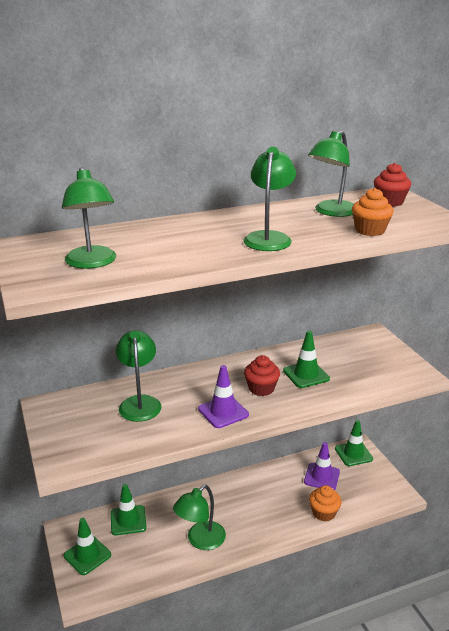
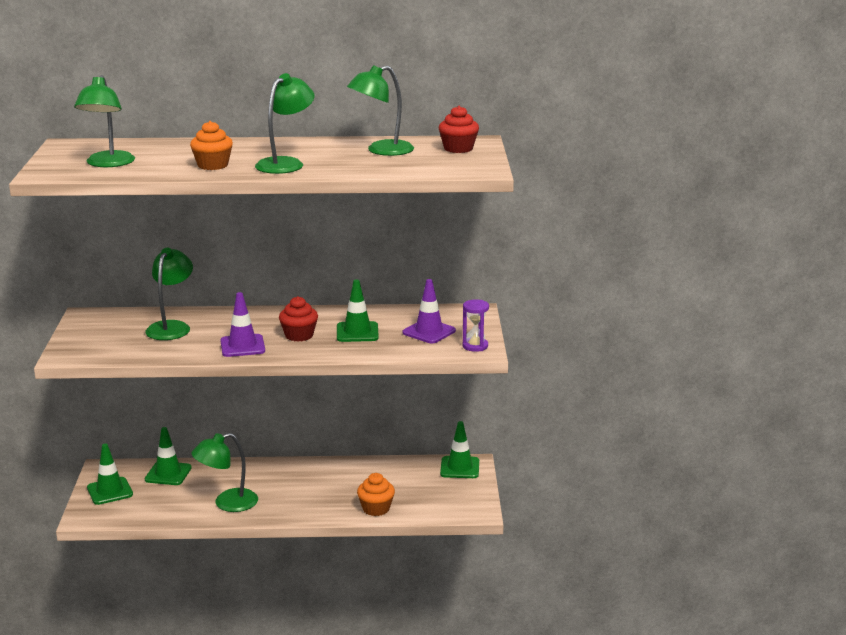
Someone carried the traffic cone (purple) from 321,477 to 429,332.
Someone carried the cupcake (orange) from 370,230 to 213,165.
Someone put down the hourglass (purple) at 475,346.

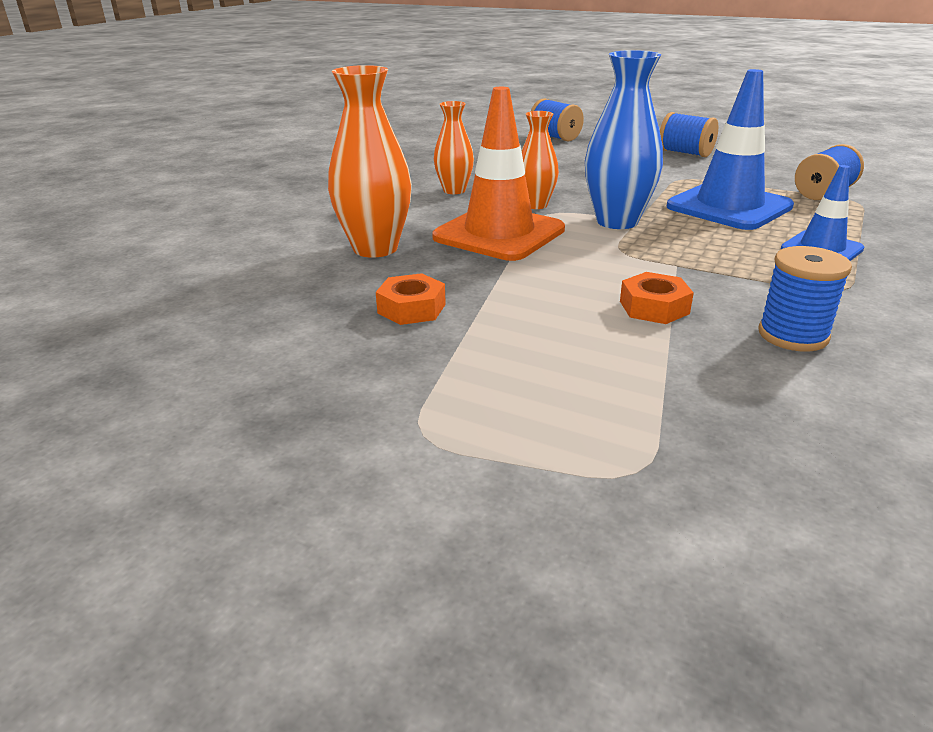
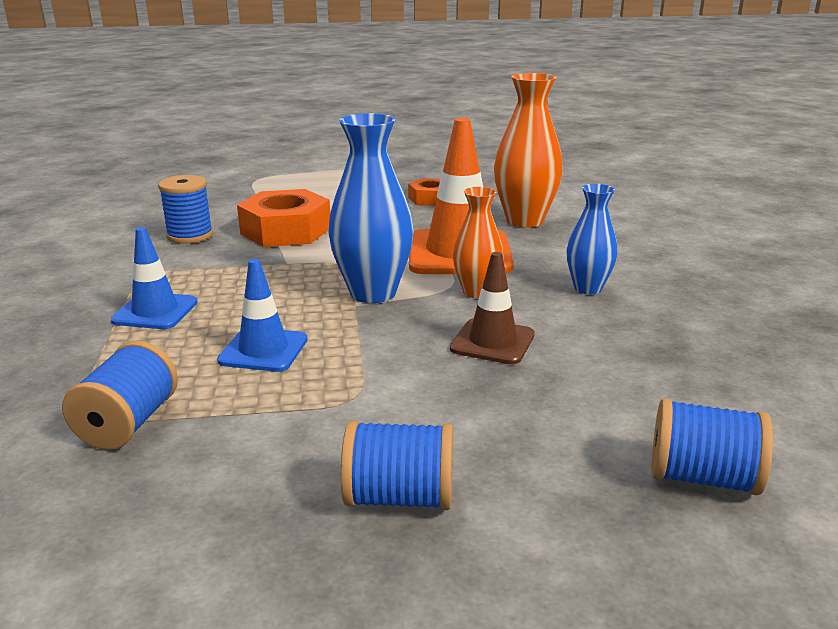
Someone repainted the vase (orange) at 454,190, which became the vase (blue) at 588,288.
Someone scaled the nut (orange) at 654,307 by 1.78.
Someone scaled the traffic cone (blue) at 729,207 by 0.57.
Someone put down the traffic cone (brown) at 492,342.

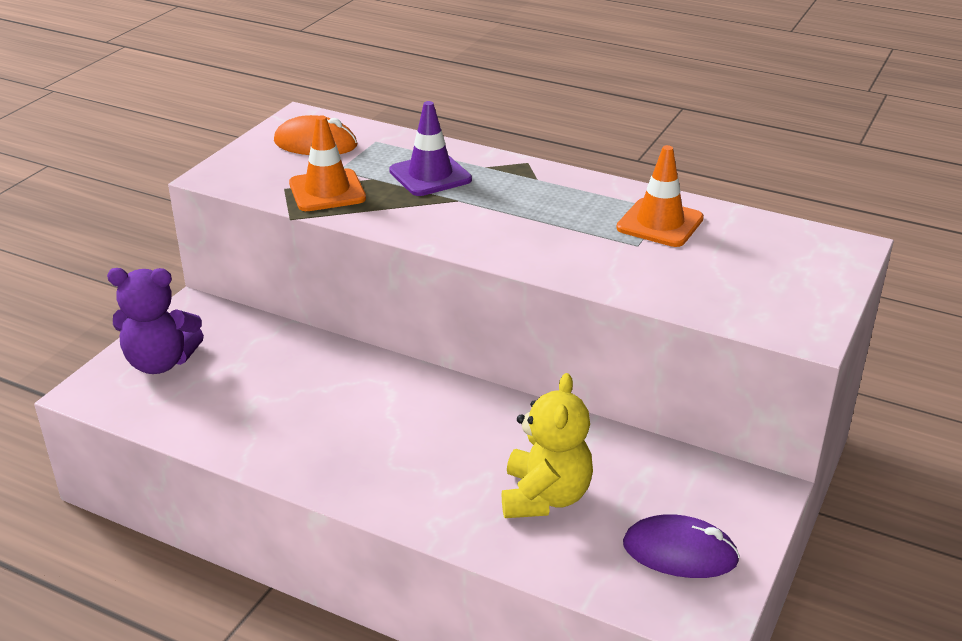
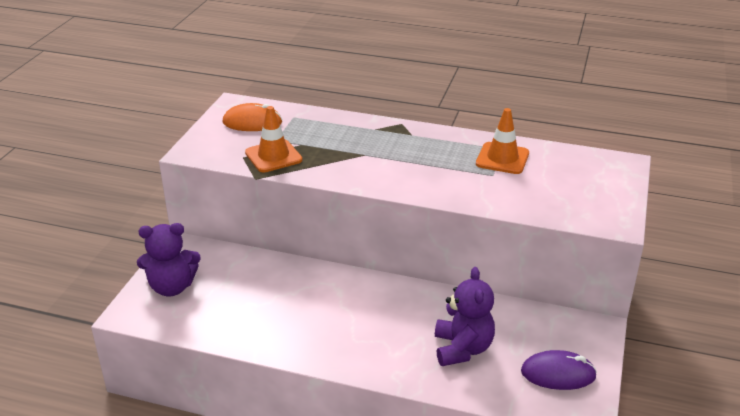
Someone took away the traffic cone (purple) at 430,175.
Someone repainted the teddy bear (yellow) at 545,497, which became the teddy bear (purple) at 462,349.

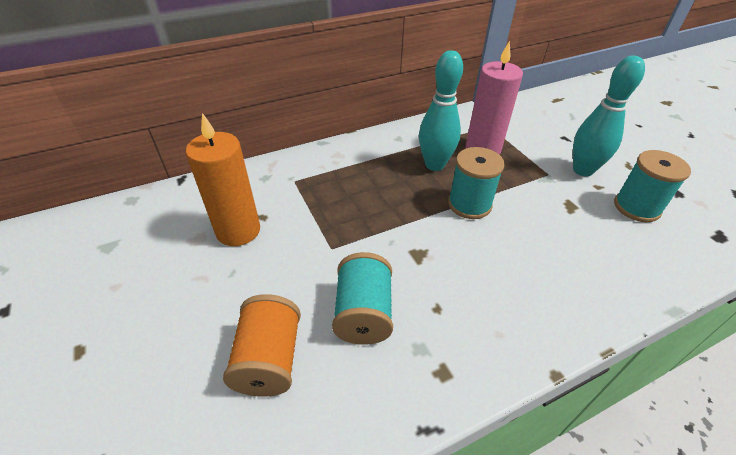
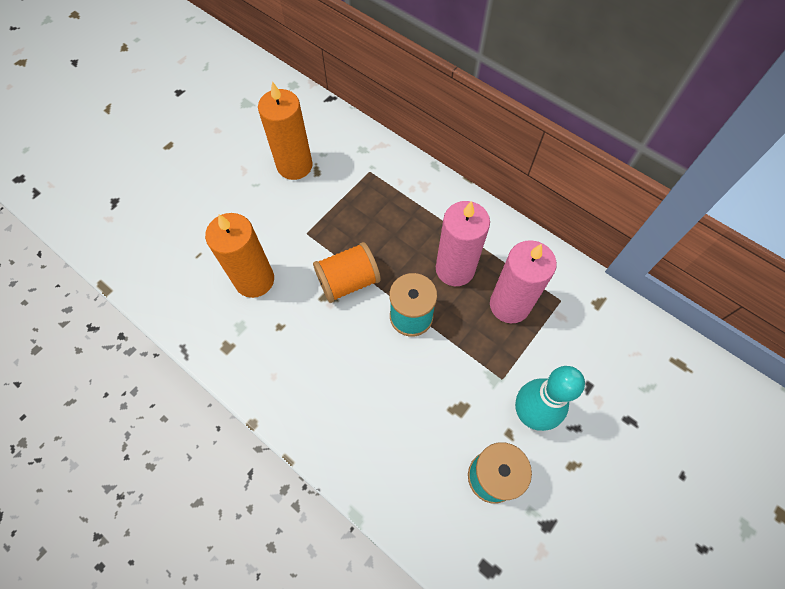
Someone carried the spool (orange) from 269,359 to 348,281.
Someone swapped the spool (turquoise) at 363,313 for the candle (orange) at 254,280.
Someone swapped the bowling pin (turquoise) at 434,165 for the candle (pink) at 455,269.

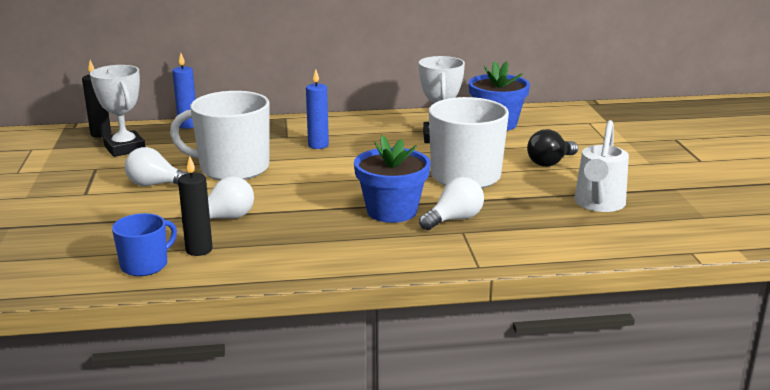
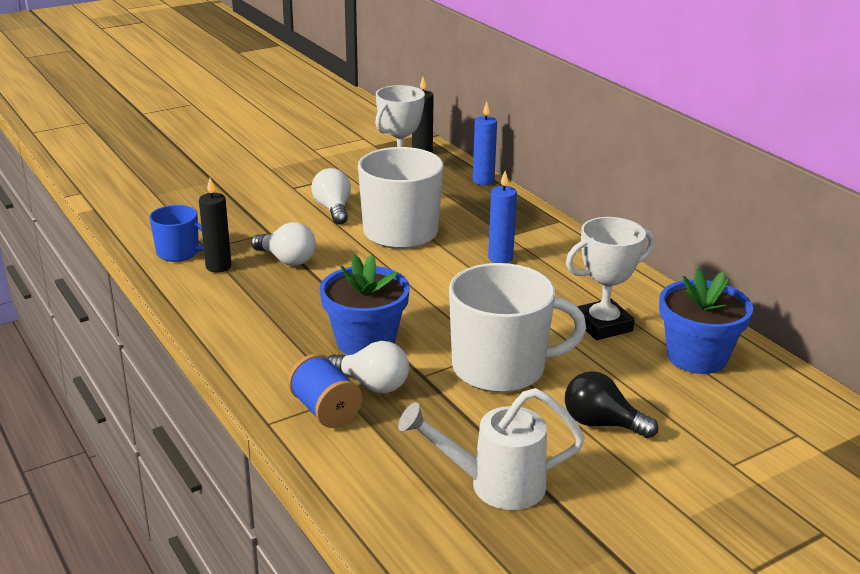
Someone put down the spool (blue) at 325,410.

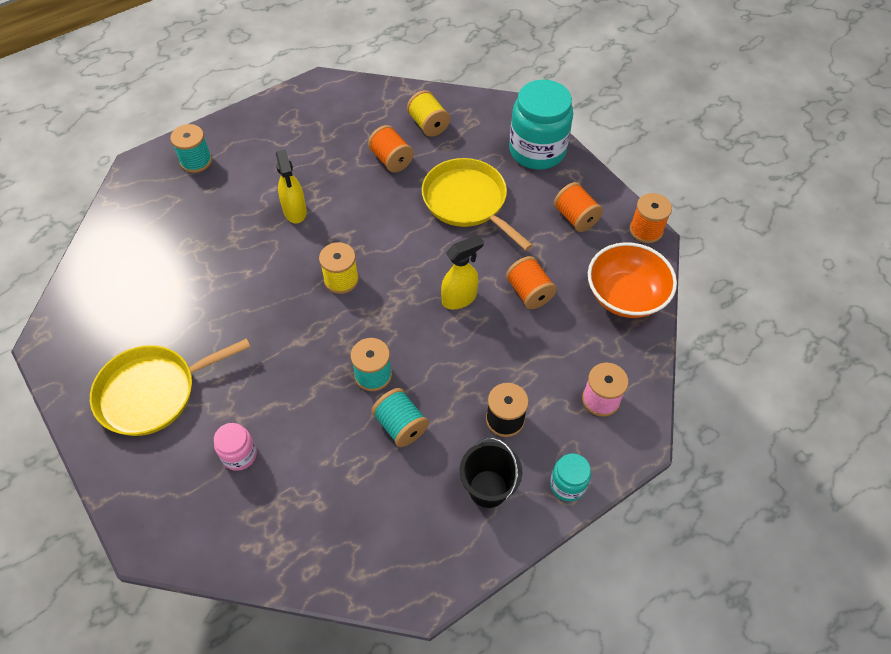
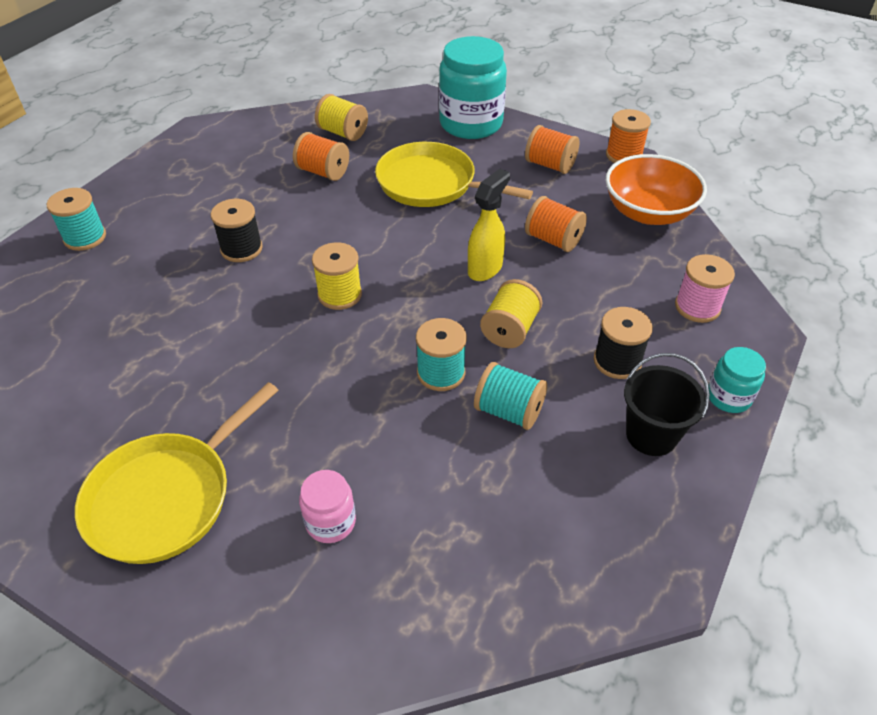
Someone swapped the spray bottle (yellow) at 295,212 for the spool (black) at 241,249.
Someone put down the spool (yellow) at 509,330.

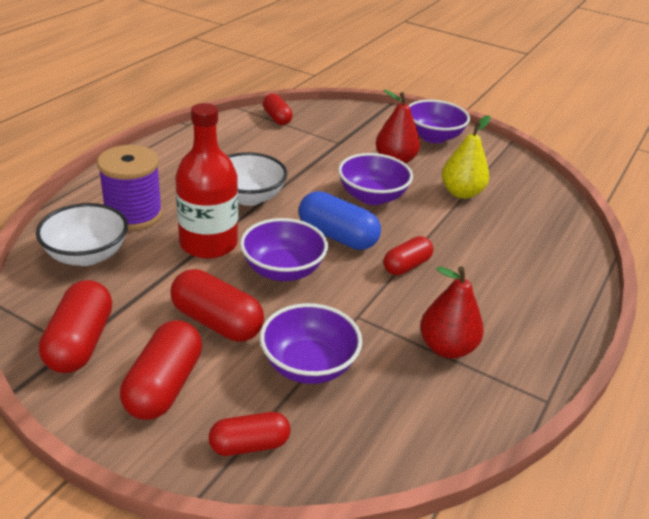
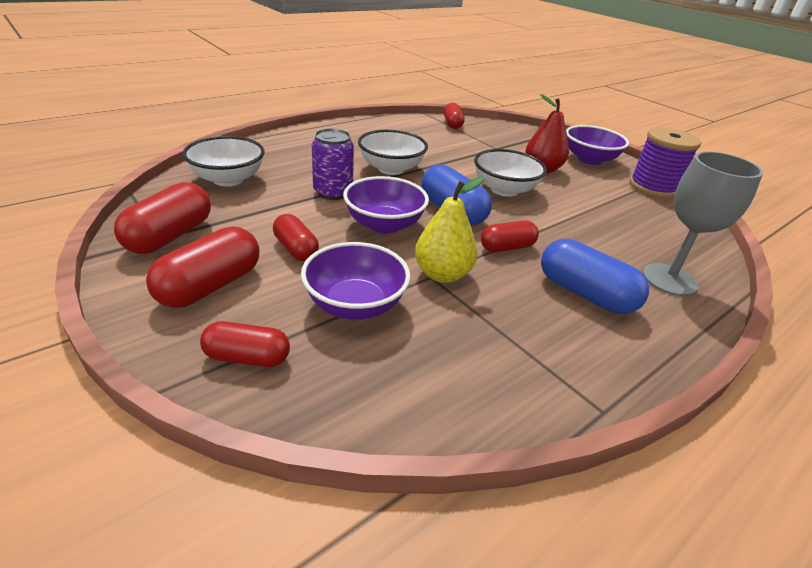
Someone carried the spool (purple) from 133,214 to 653,187.
Someone scaled the capsule (red) at 217,322 by 0.64.
Someone swapped the bottle (red) at 208,243 for the can (purple) at 333,192.
Someone repainted the bowl (purple) at 372,197, which became the bowl (white) at 504,190.
Someone took away the pear (red) at 447,348.
Someone carried the pear (yellow) from 461,193 to 442,274.
Someone put down the capsule (blue) at 585,294.
Someone put down the goblet (grey) at 669,279.

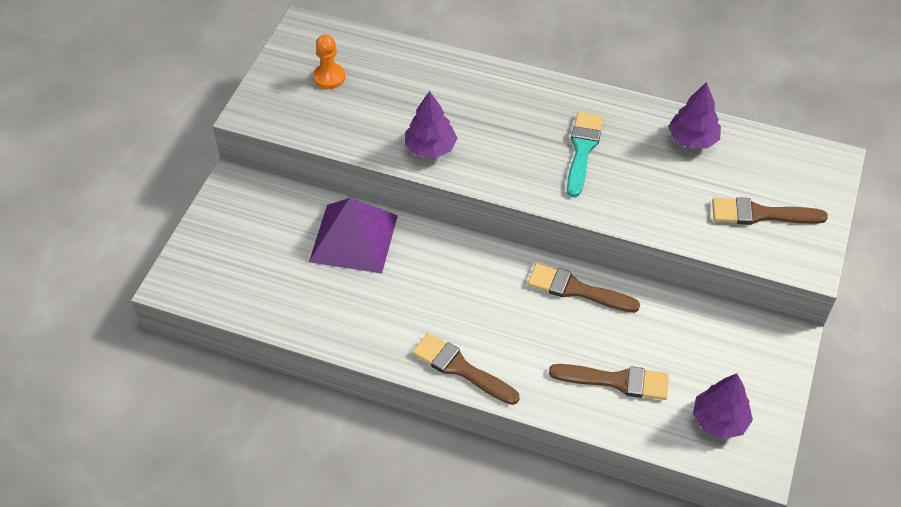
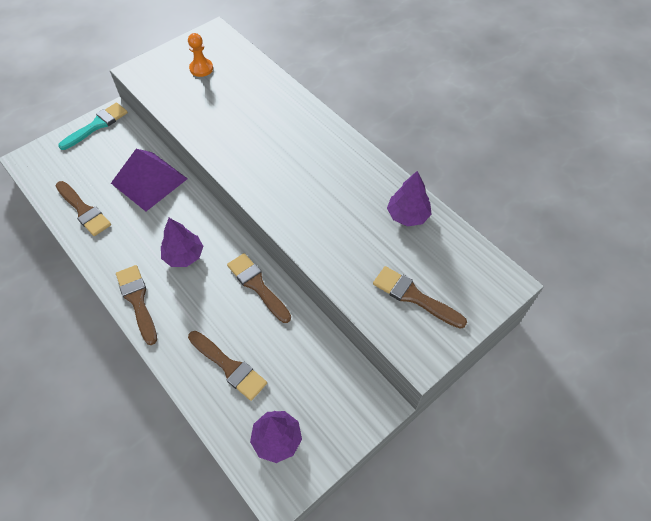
Someone carried the tree (purple) from 430,148 to 184,255.
Someone carried the brush (turquoise) from 582,150 to 97,125.
Someone put down the brush (brown) at 84,210.

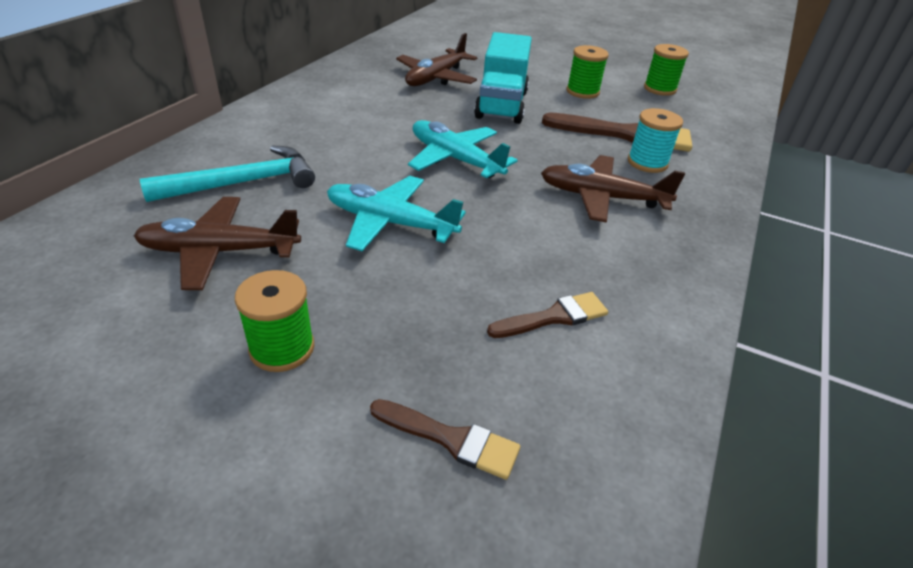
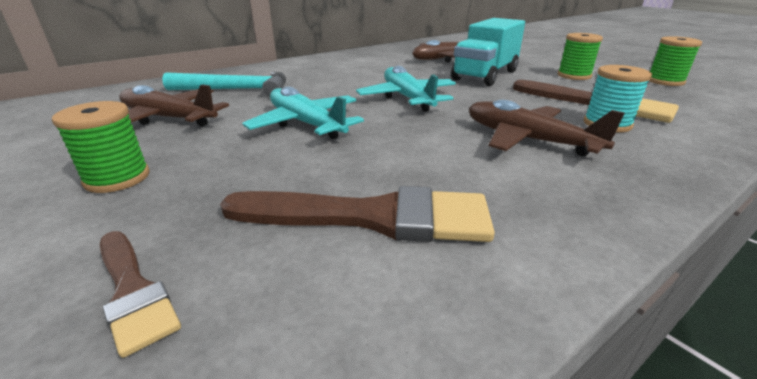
Someone scaled the brush (brown) at 554,317 by 1.79.

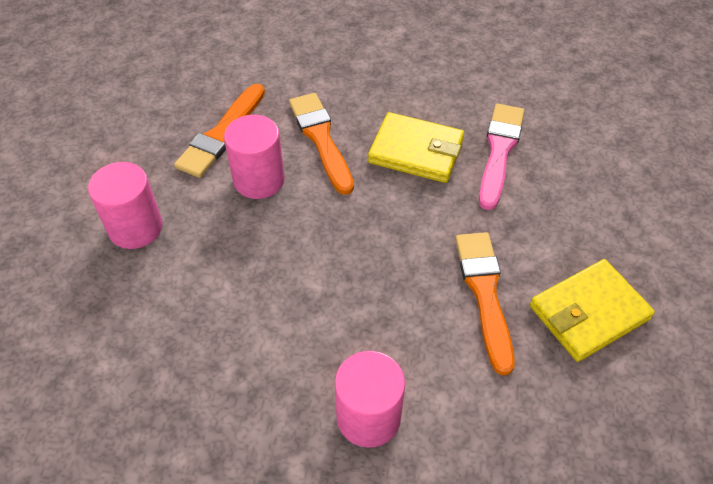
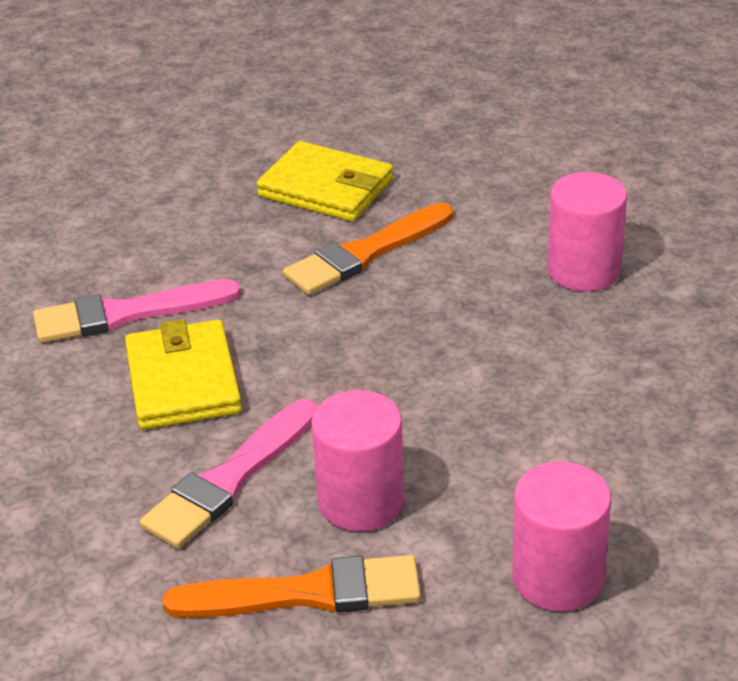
Someone repainted the brush (orange) at 321,139, which became the brush (pink) at 229,479.

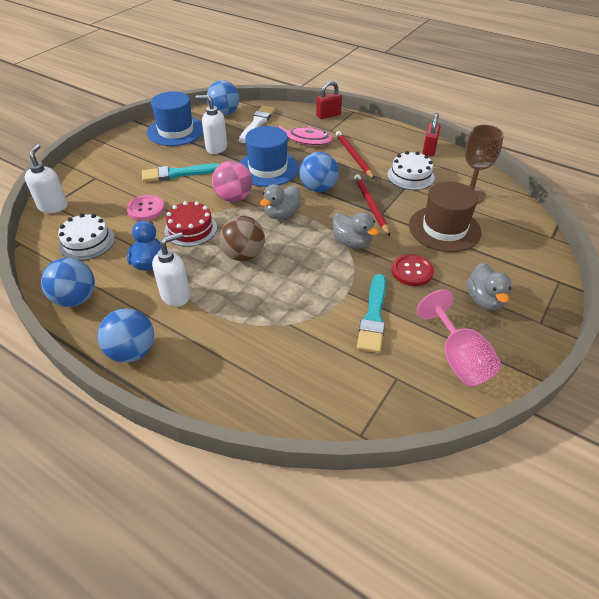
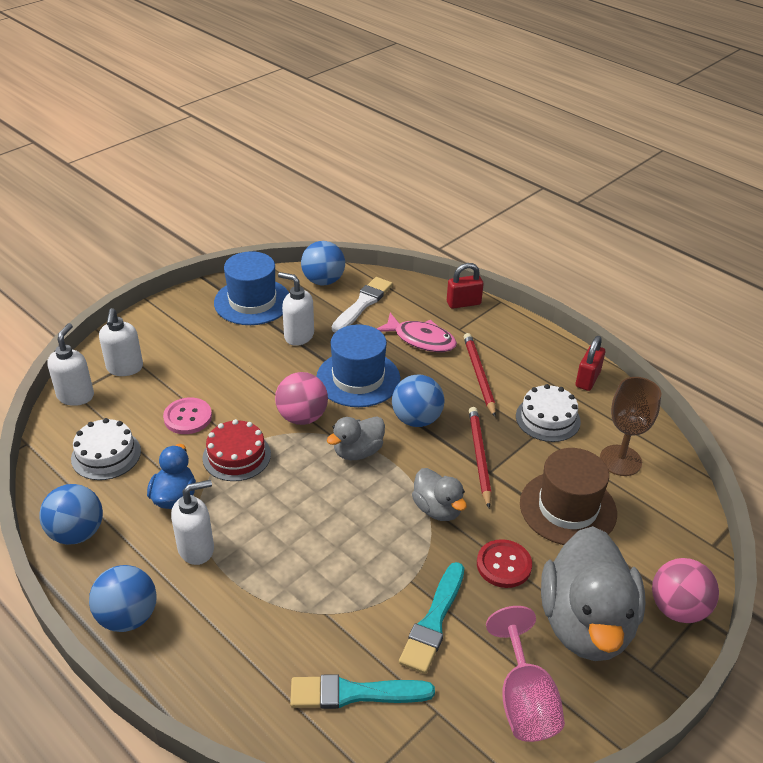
Someone carried the brush (turquoise) from 177,174 to 354,693.
Someone took away the ball (brown) at 243,255.
Someone scaled the duck (grey) at 484,300 by 1.96.
Someone put down the soap dispenser (white) at 125,368.
Someone put down the ball (pink) at 677,609.

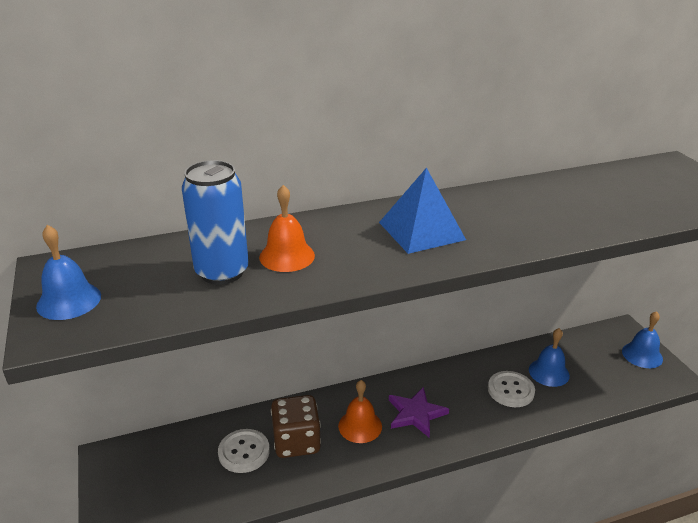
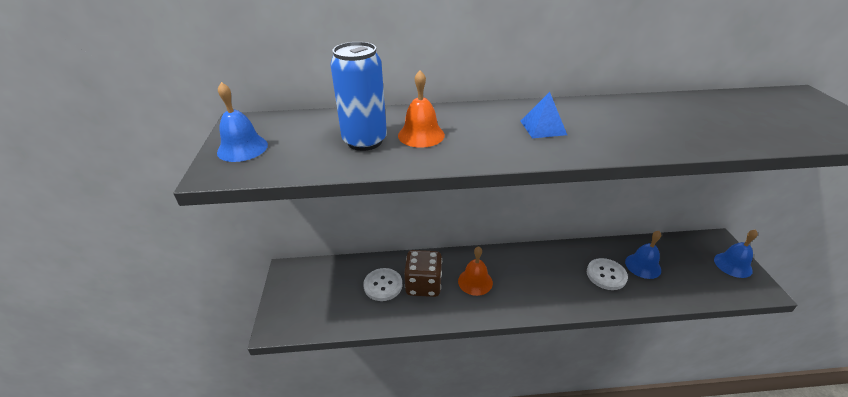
Someone scaled the pyramid (blue) at 421,231 by 0.63.
Someone took away the star (purple) at 416,414.

